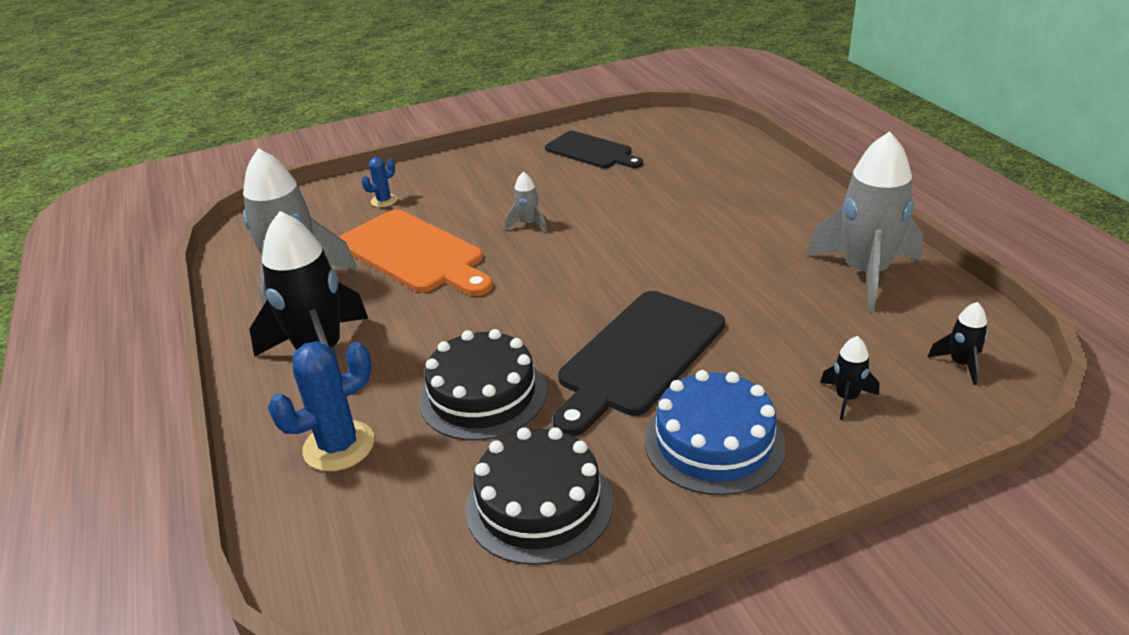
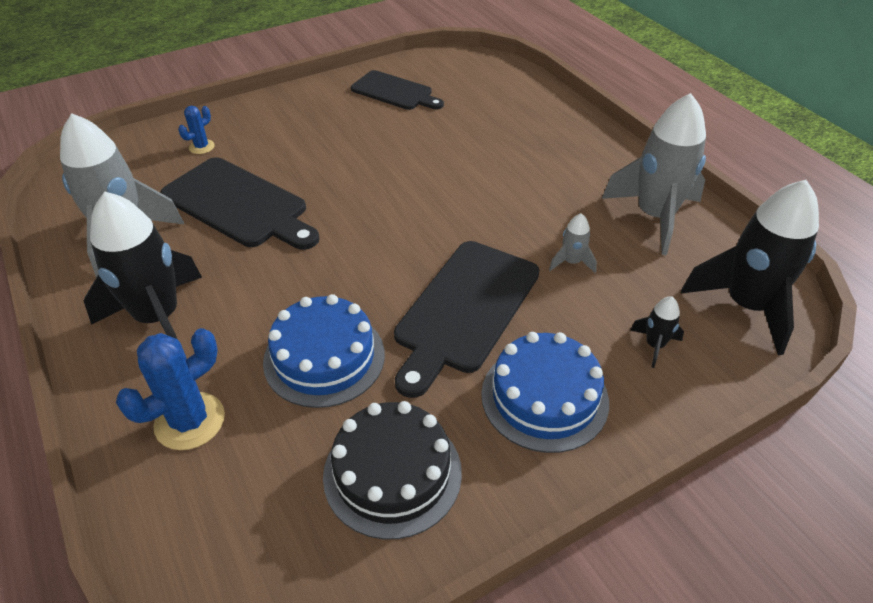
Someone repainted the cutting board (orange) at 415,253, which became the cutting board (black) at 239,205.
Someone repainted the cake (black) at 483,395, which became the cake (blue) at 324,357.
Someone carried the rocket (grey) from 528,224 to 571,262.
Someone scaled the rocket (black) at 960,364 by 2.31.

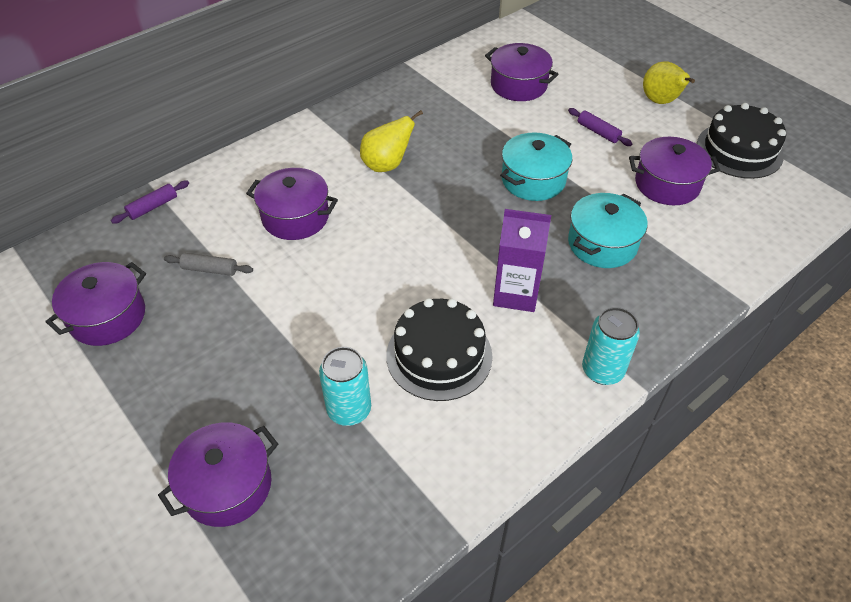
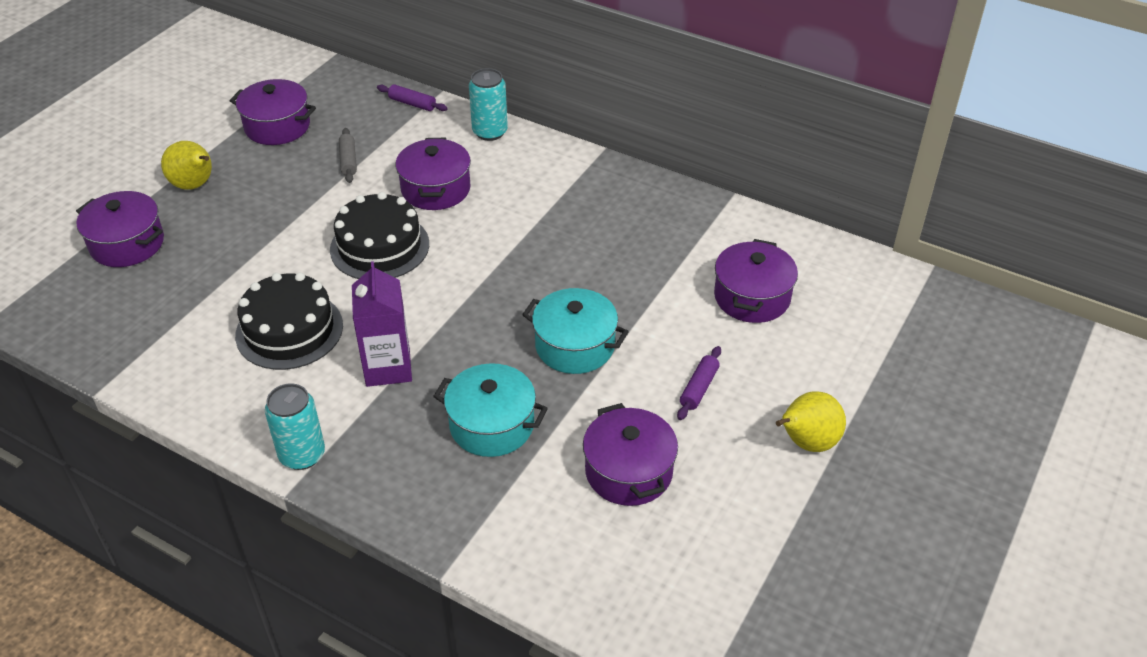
Someone carried the can (turquoise) from 349,410 to 490,132.
Someone carried the pear (yellow) from 387,165 to 195,185.
Someone carried the cake (black) from 739,150 to 379,246.

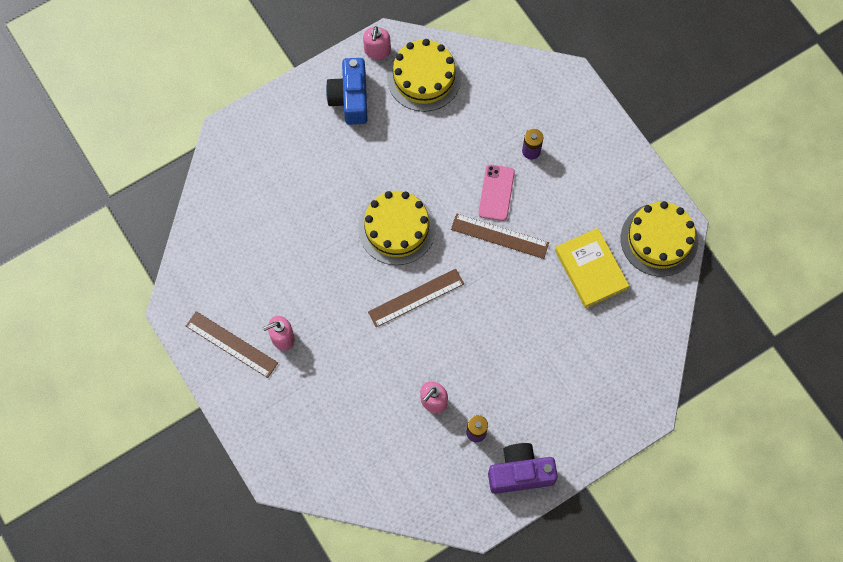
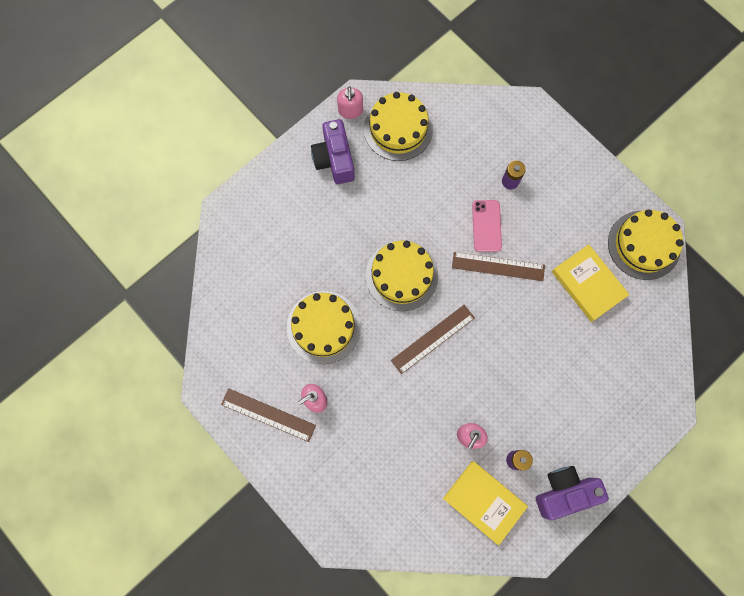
Someone repainted the camera (blue) at 350,98, which became the camera (purple) at 334,159.
Someone put down the cake (yellow) at 323,327.
Someone put down the book (yellow) at 484,502.

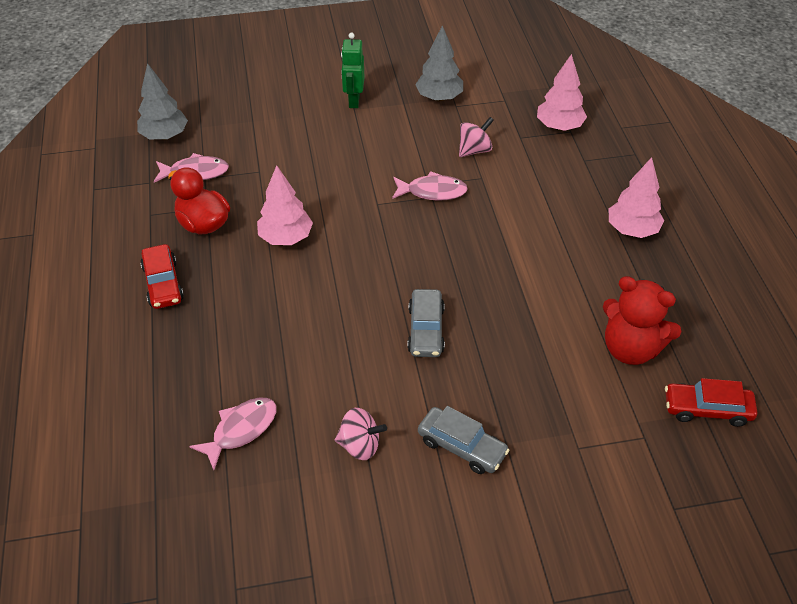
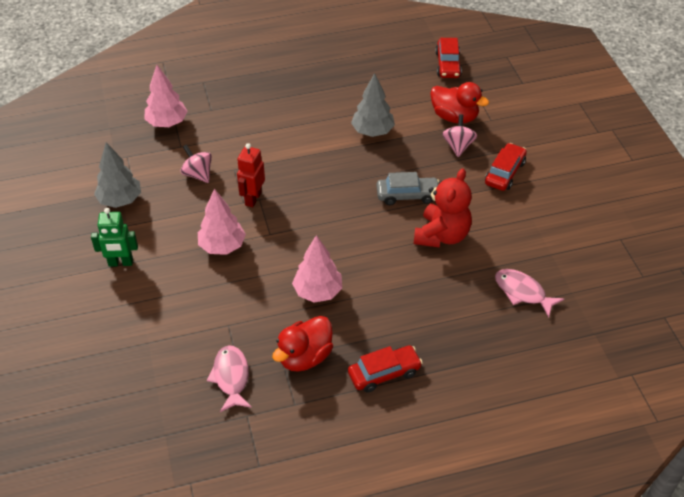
Someone carried the tree (grey) from 164,136 to 372,131.
Someone carried the spinning top (pink) from 360,445 to 458,146.
Someone swapped the fish (pink) at 432,191 for the robot (red) at 253,199.
Someone repainted the car (grey) at 461,447, which became the car (red) at 505,173.
Someone carried the teddy bear (red) from 630,348 to 442,235.
Someone carried the tree (pink) from 632,230 to 222,246.
Someone put down the duck (red) at 454,117.

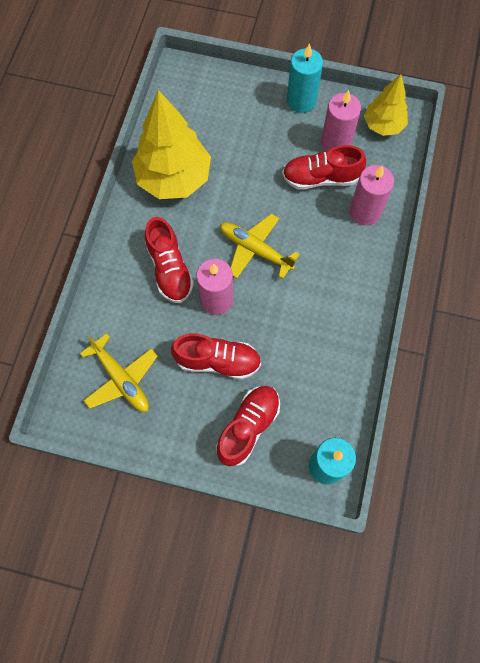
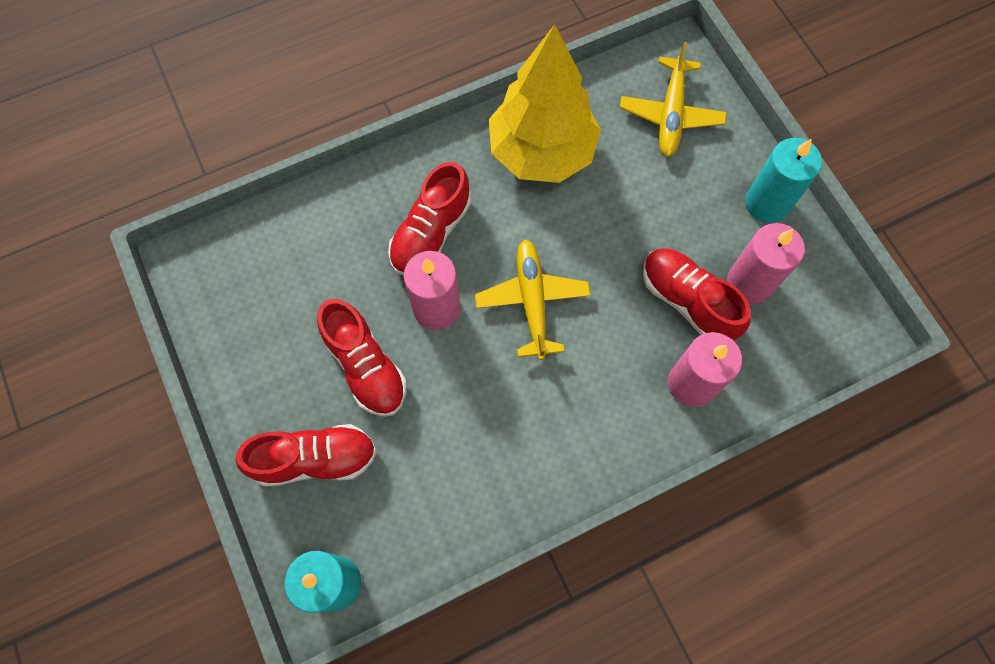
Someone carried the plane (yellow) from 121,378 to 670,114.
Someone took away the tree (yellow) at 383,125.

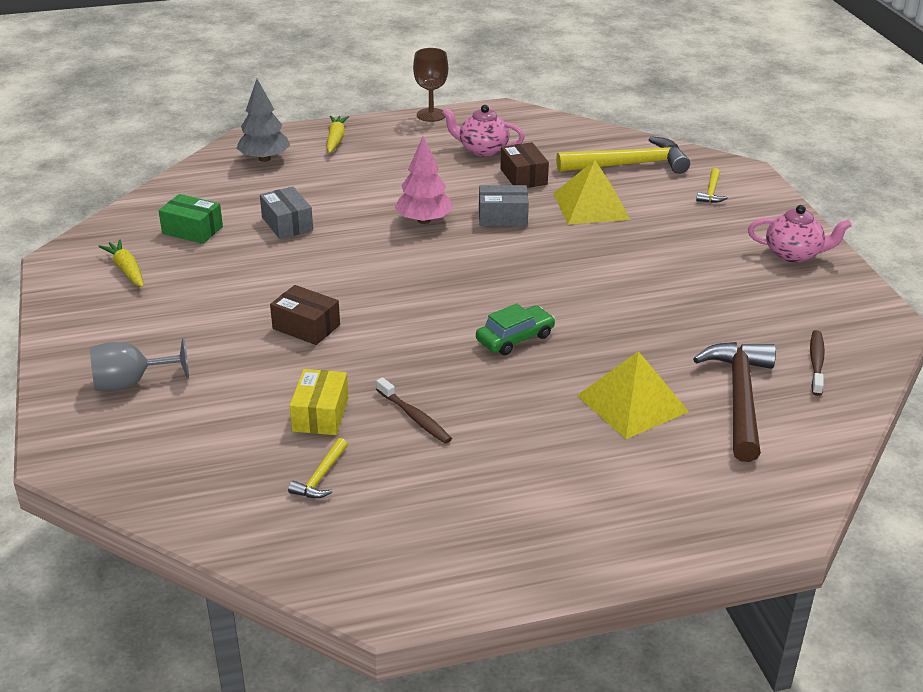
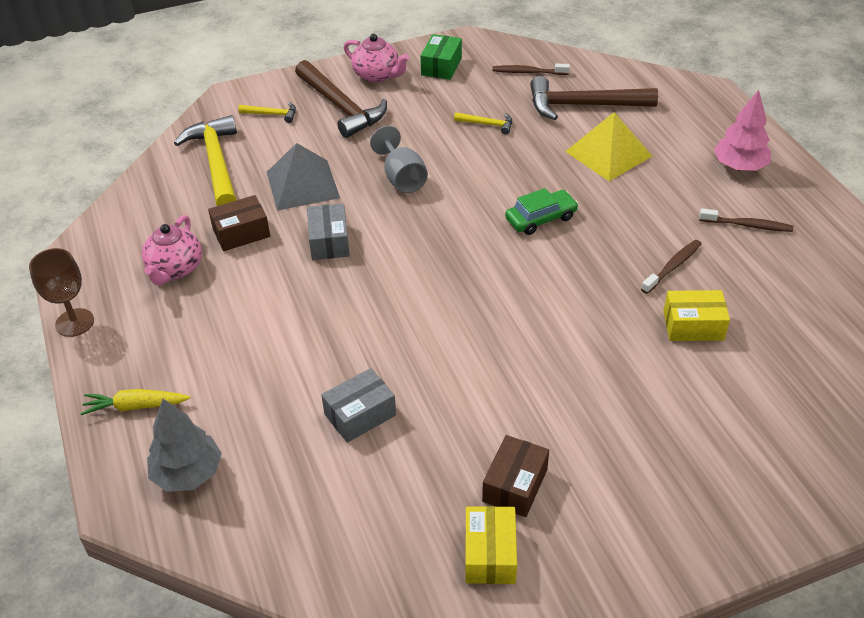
Someone carried the goblet (grey) from 131,383 to 402,178.
Someone swapped the carrot (yellow) at 126,270 for the box (yellow) at 490,554.
Someone carried the box (green) from 192,230 to 441,66.
Someone carried the box (brown) from 306,327 to 515,485.
Someone carried the hammer (yellow) from 321,477 to 487,124.
Someone carried the tree (pink) from 424,220 to 739,166.
Someone rotated the car (green) at 515,338 by 105 degrees clockwise.
Someone repainted the pyramid (yellow) at 591,206, which became the pyramid (grey) at 302,184.
Someone rotated the teapot (pink) at 794,254 by 120 degrees clockwise.
Someone put down the hammer (brown) at 341,107.
Someone put down the toothbrush (brown) at 747,225.

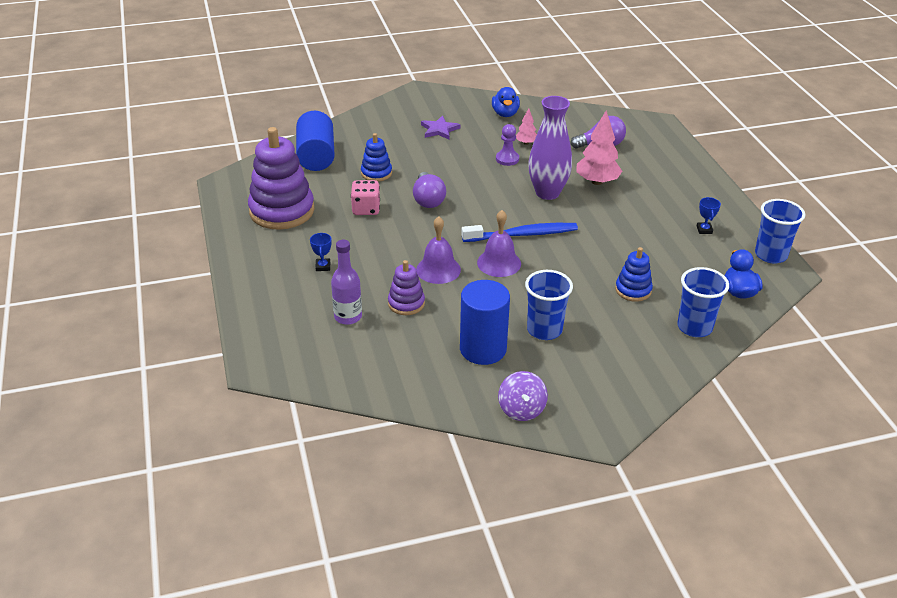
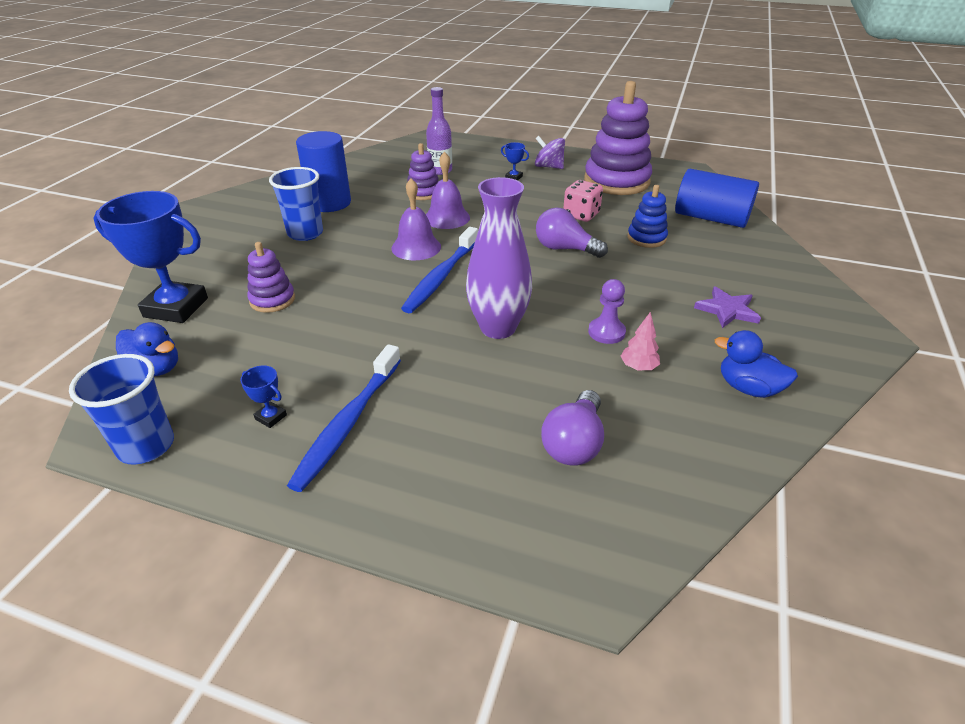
Someone carried the spinning top (purple) from 521,409 to 548,167.
Someone took away the tree (pink) at 597,182.
Someone repainted the stacking toy (blue) at 633,290, which became the stacking toy (purple) at 272,300.
Someone swapped the cup (blue) at 694,327 for the trophy (blue) at 176,307.
Someone put down the toothbrush (blue) at 348,423.

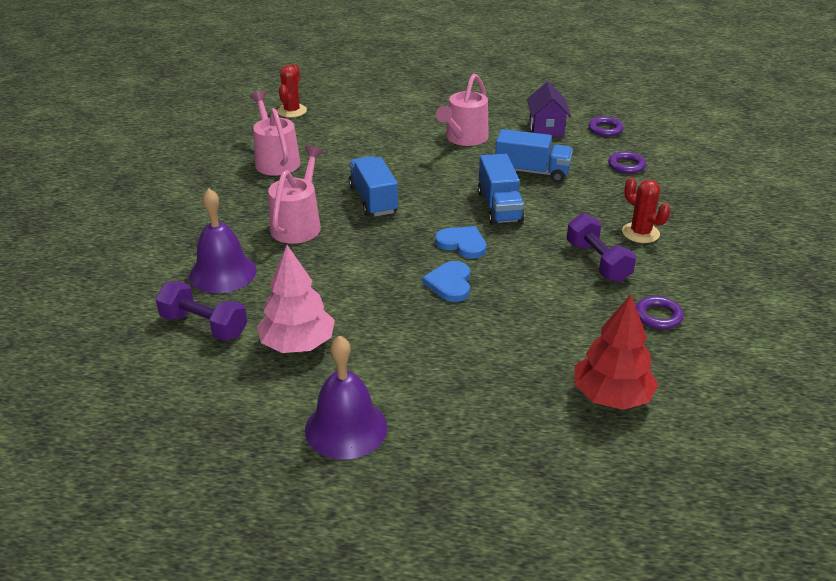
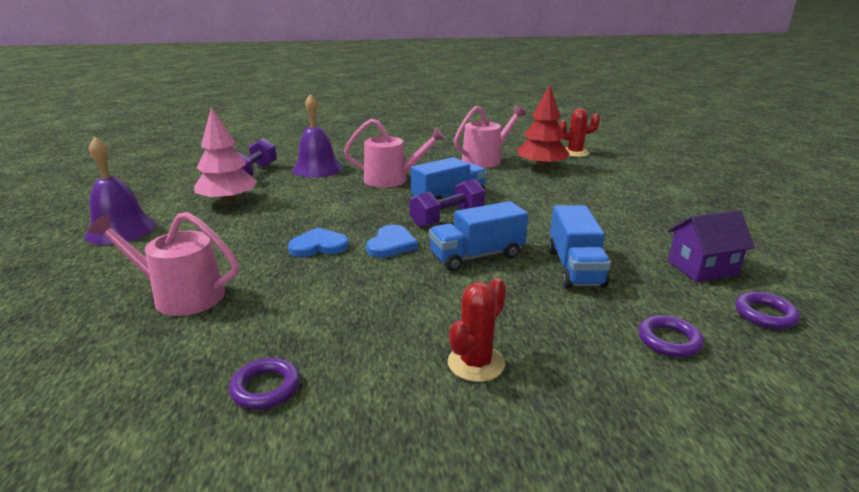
Someone carried the watering can (pink) from 464,138 to 181,296.
Someone carried the dumbbell (purple) from 597,262 to 447,218.
Someone carried the tree (red) from 611,396 to 541,167.

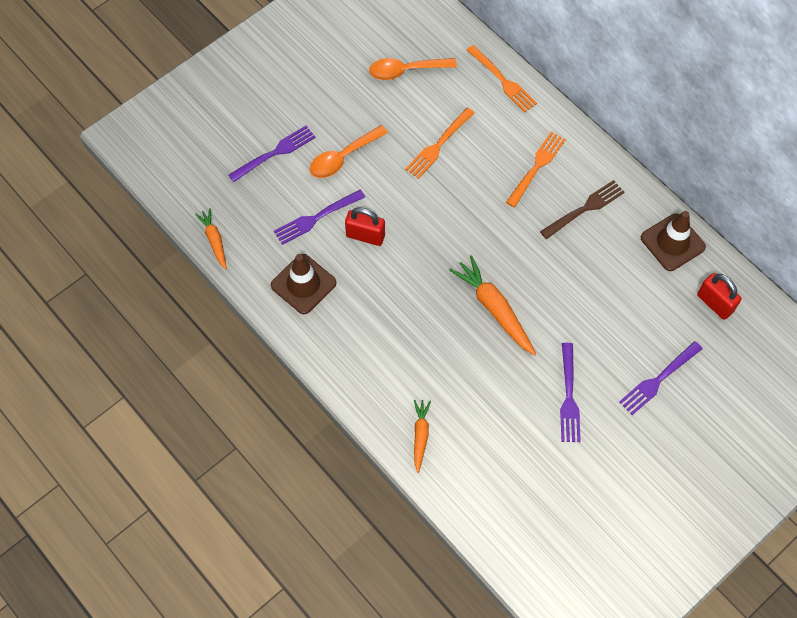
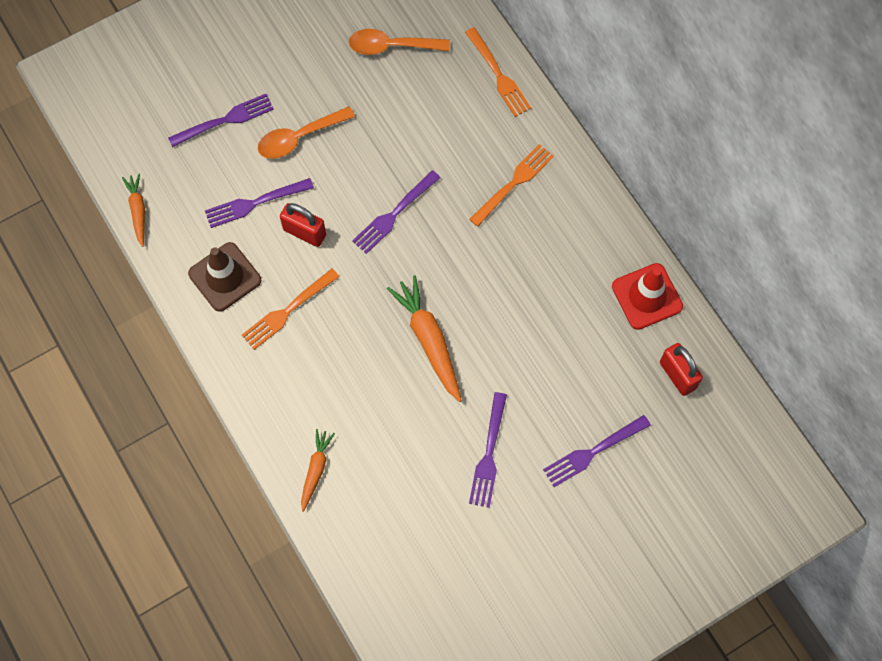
Someone carried the fork (orange) from 438,145 to 288,311.
Someone took away the fork (brown) at 584,209.
Someone repainted the traffic cone (brown) at 672,242, which became the traffic cone (red) at 647,296.
Someone put down the fork (purple) at 394,214.

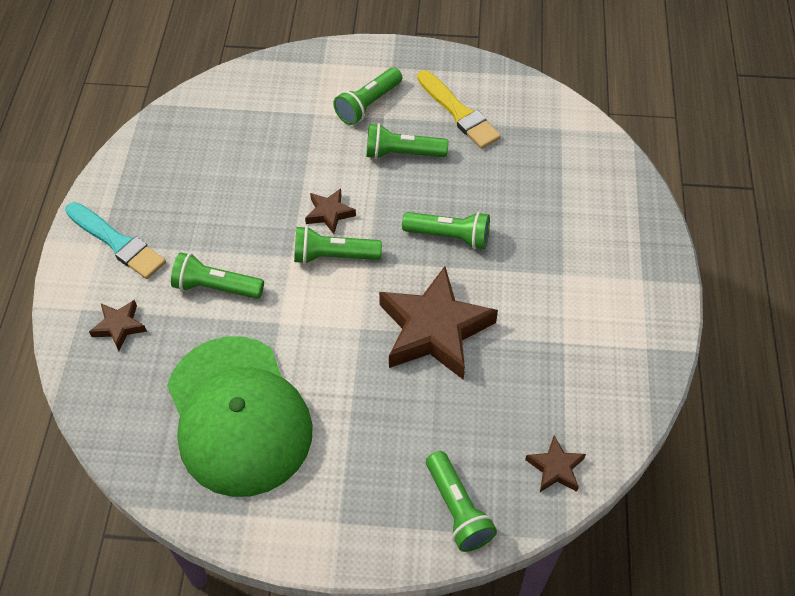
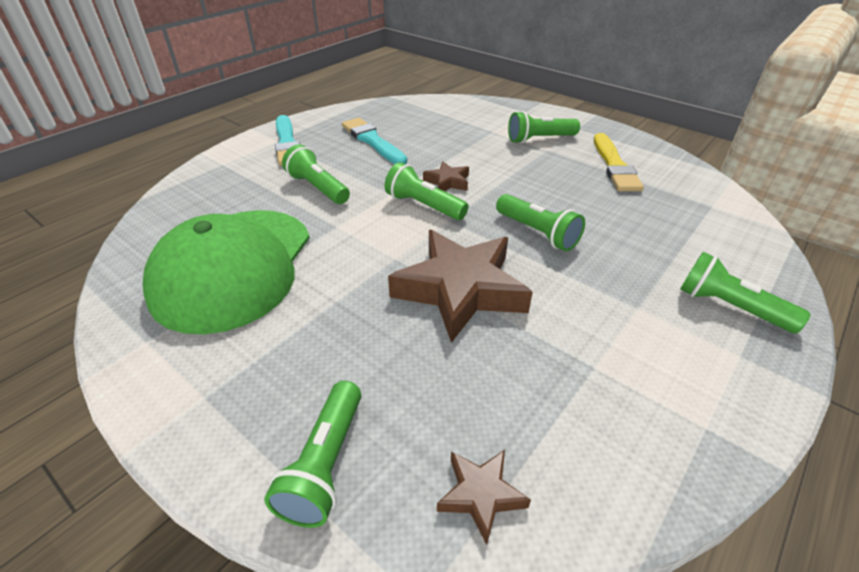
Someone took away the star (brown) at 119,326.
Someone carried the flashlight (green) from 402,154 to 729,307.
Someone put down the brush (turquoise) at 372,141.

